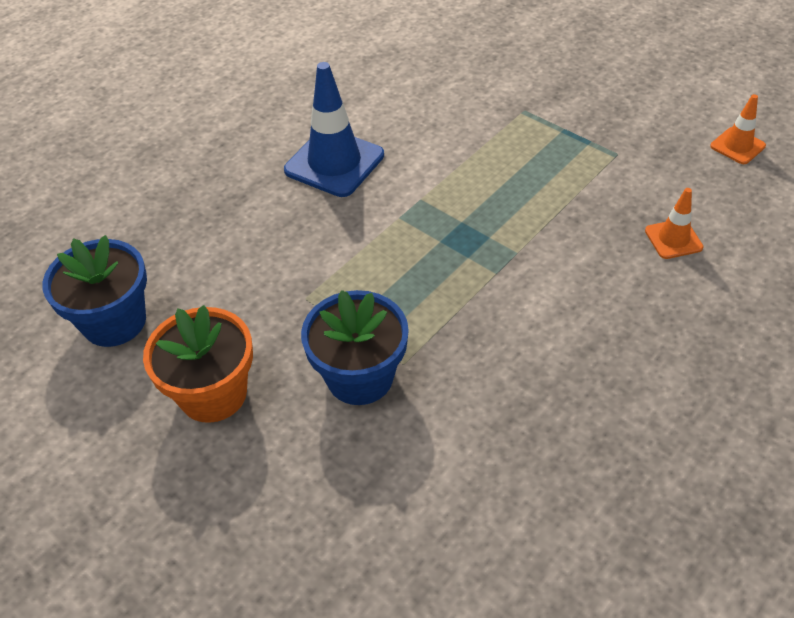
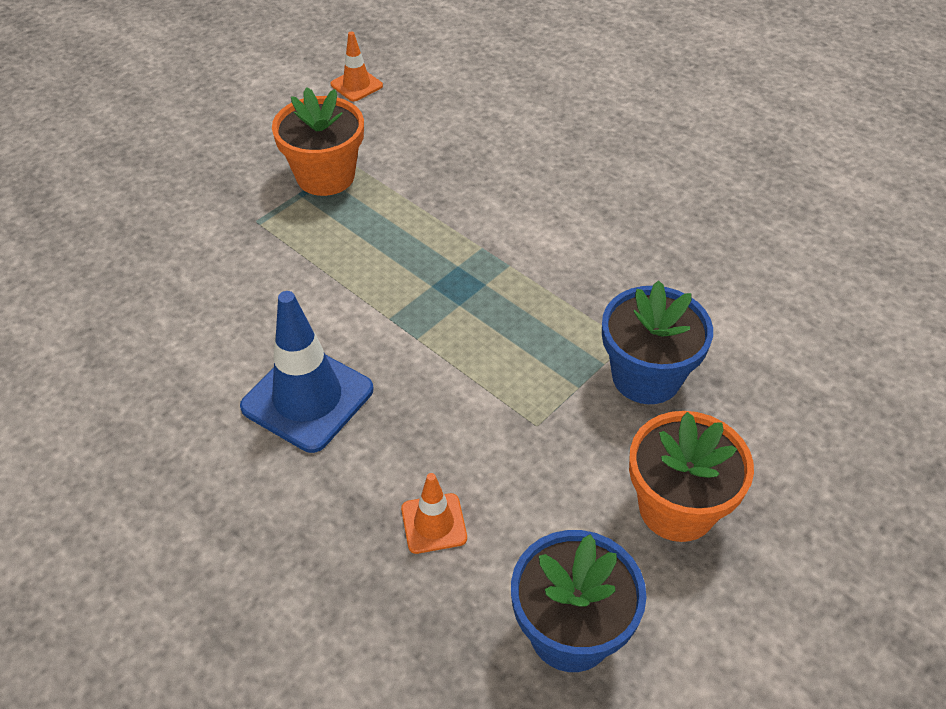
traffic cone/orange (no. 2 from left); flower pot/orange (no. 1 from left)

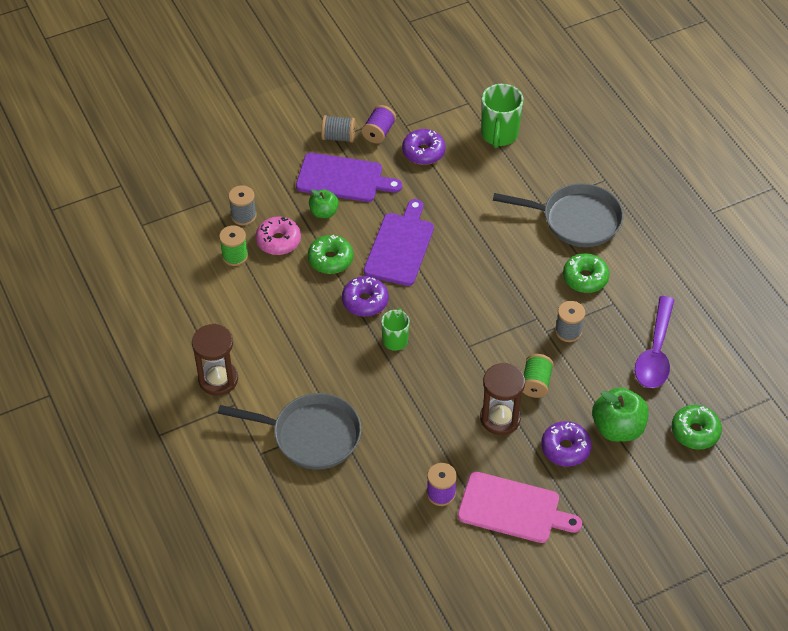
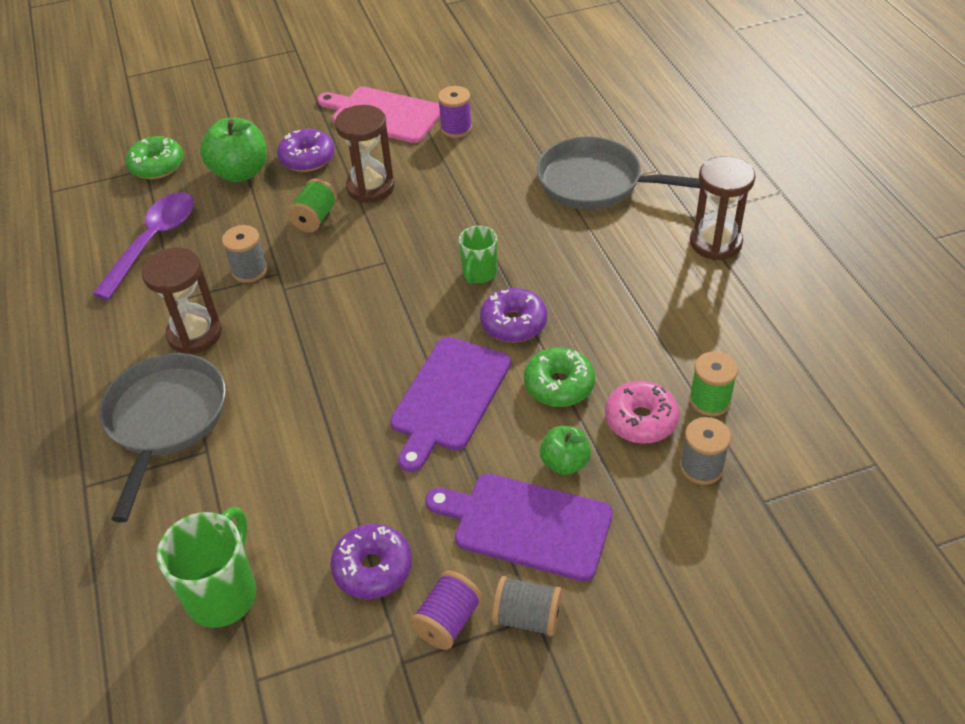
pan/grey (no. 1 from left); hourglass/brown (no. 1 from left)

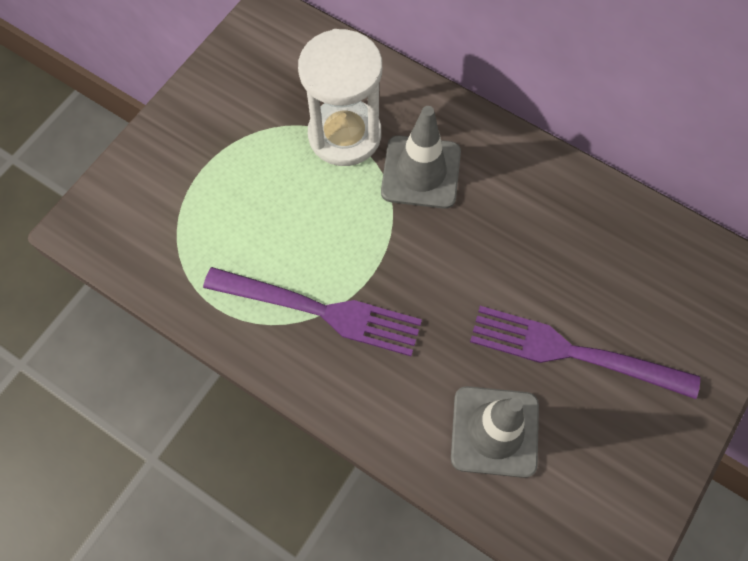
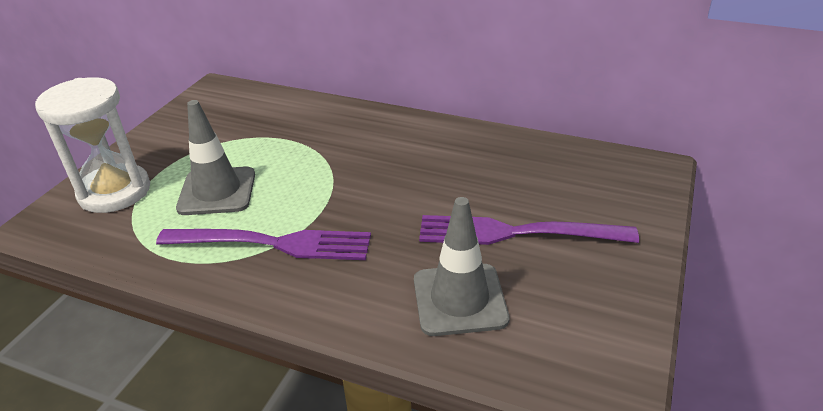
hourglass/white; traffic cone/grey (no. 1 from left)

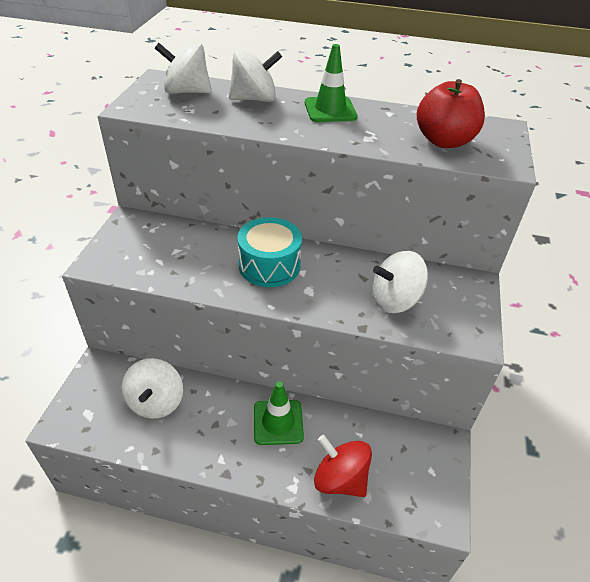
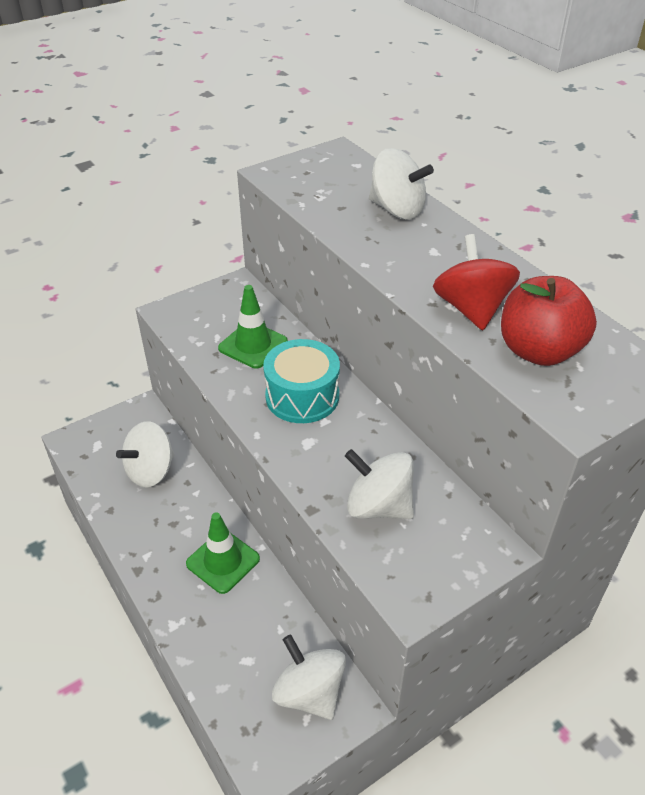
spinning top/white (no. 2 from left); traffic cone/green (no. 2 from left); spinning top/red

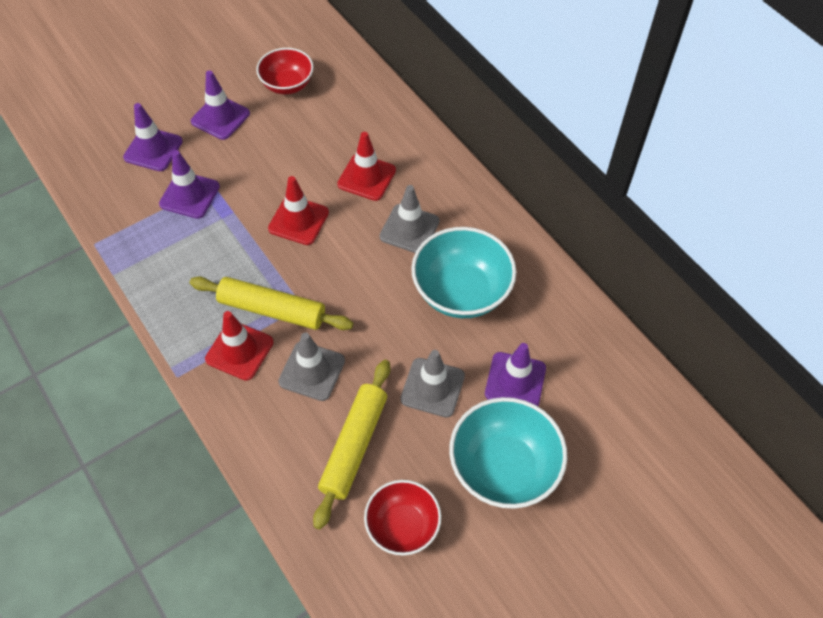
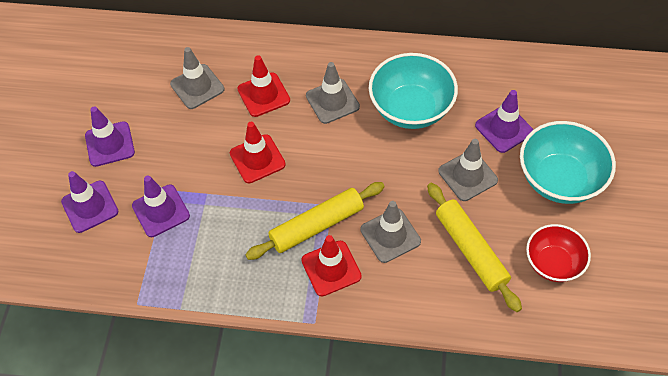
bowl/red (no. 1 from left in the first image); traffic cone/grey (no. 1 from left)

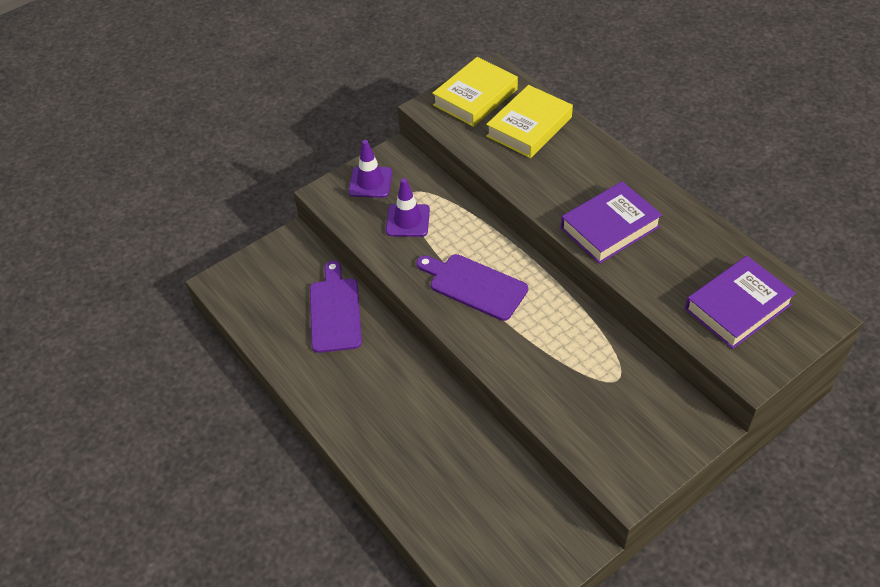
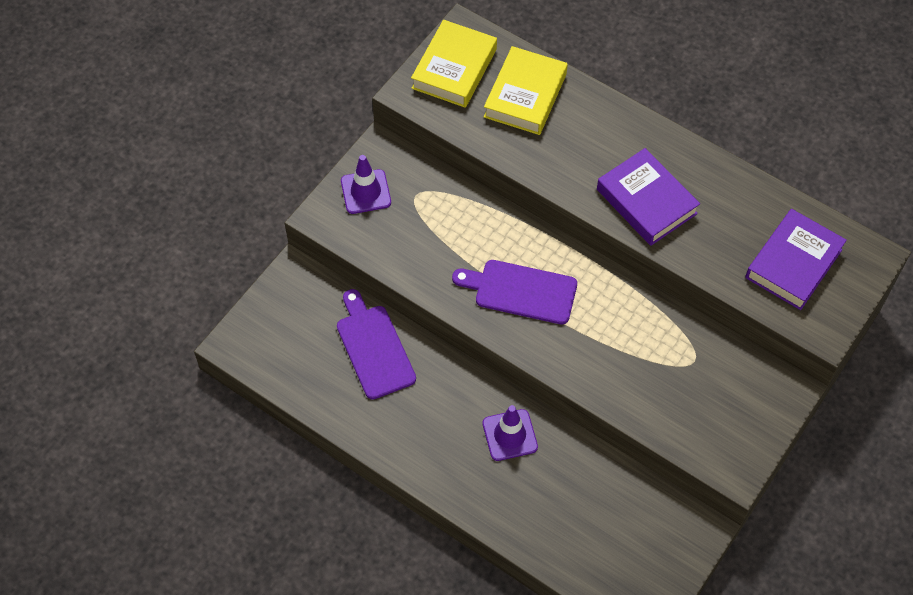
traffic cone/purple (no. 2 from left); book/purple (no. 1 from left)

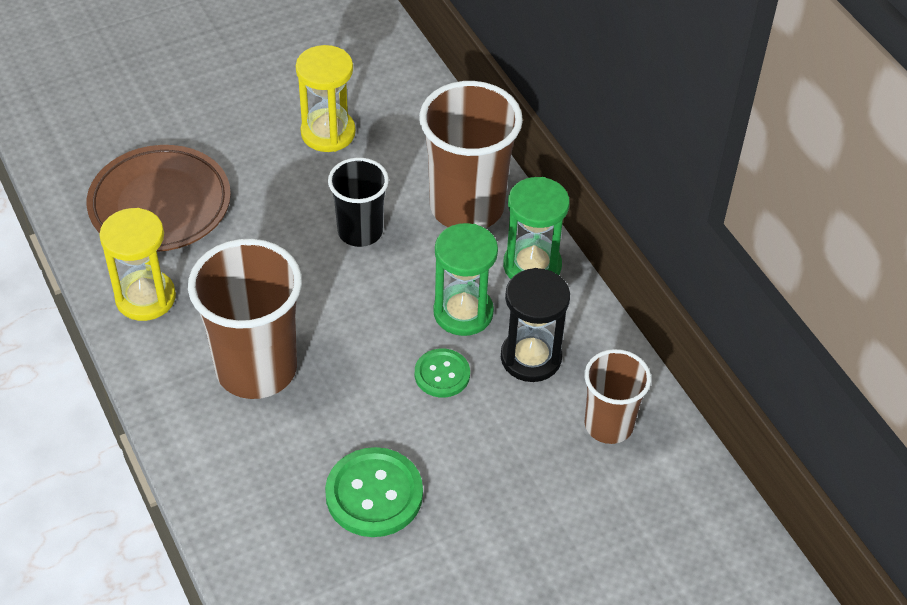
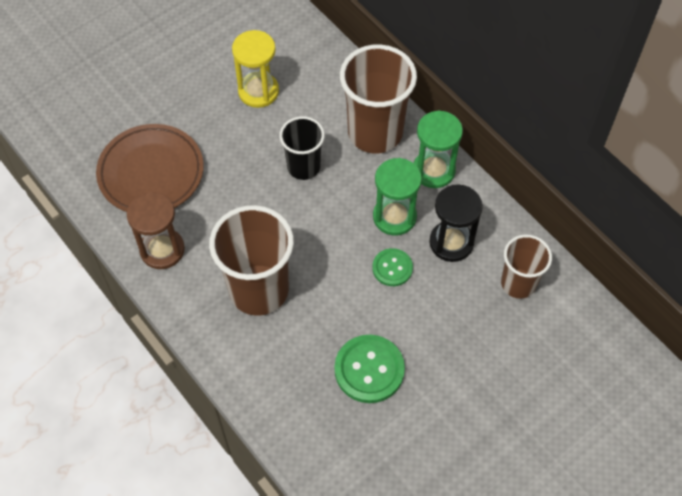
hourglass/brown

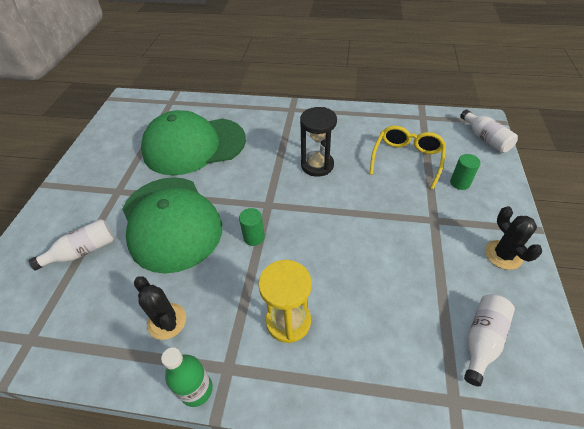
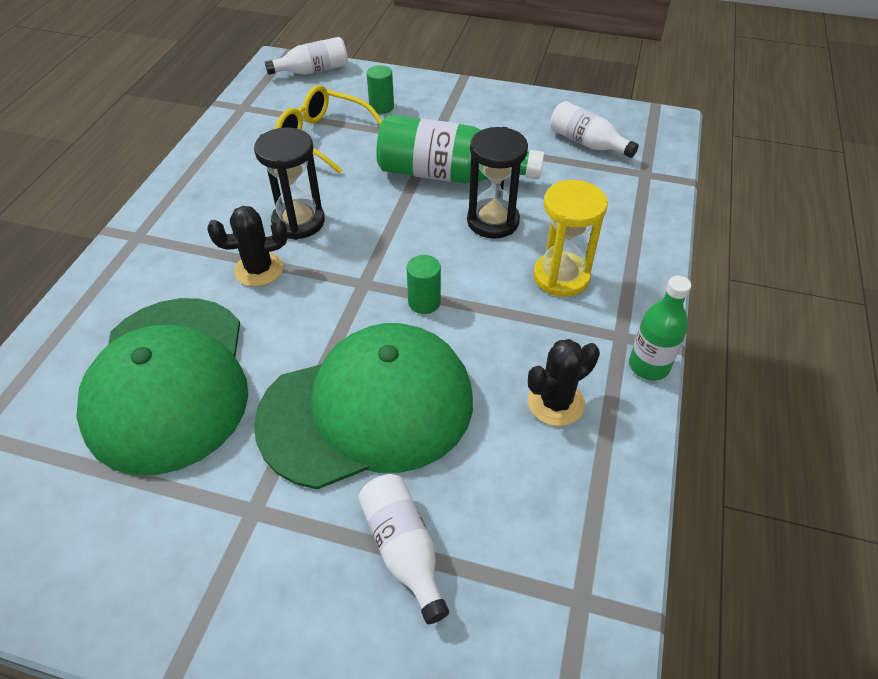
cactus/black (no. 1 from left); bottle/green (no. 1 from left); hourglass/black (no. 2 from left)

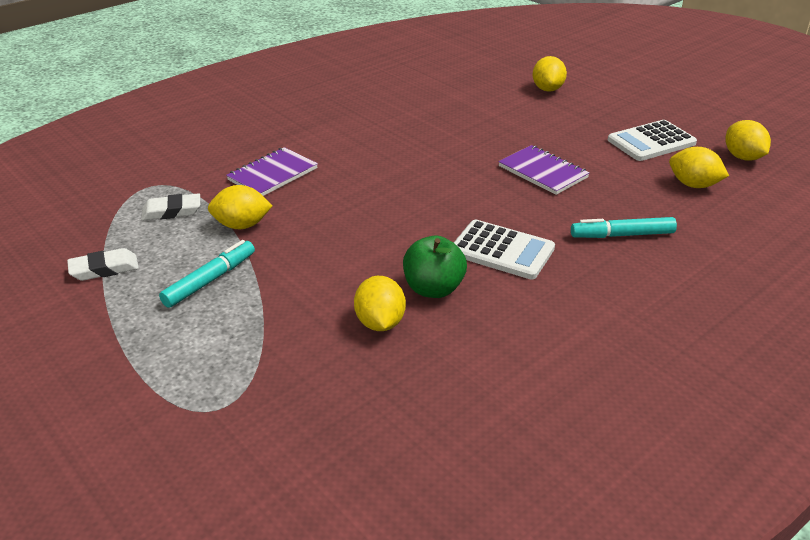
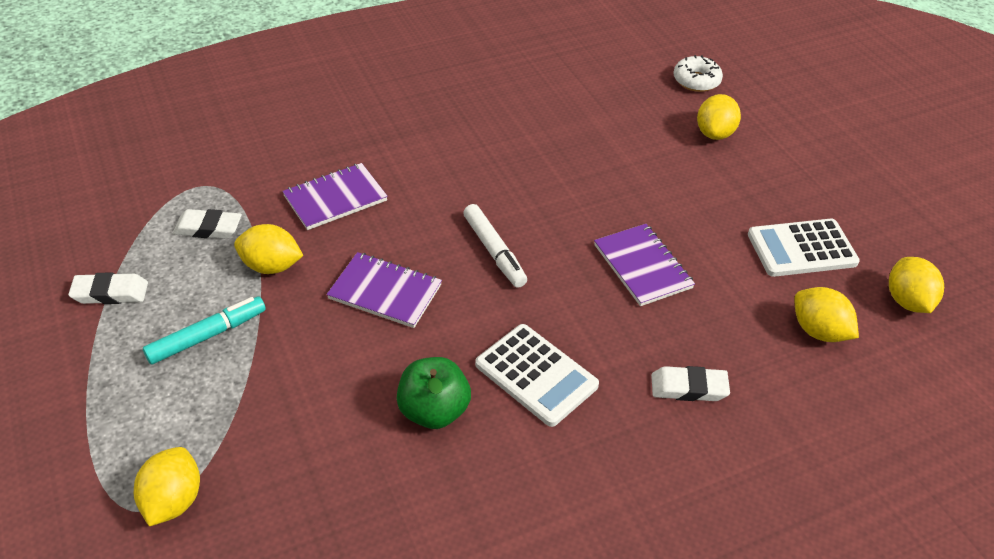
lemon/yellow (no. 1 from left); eraser/white (no. 3 from left); notebook/purple (no. 2 from left); marker/white; donut/white

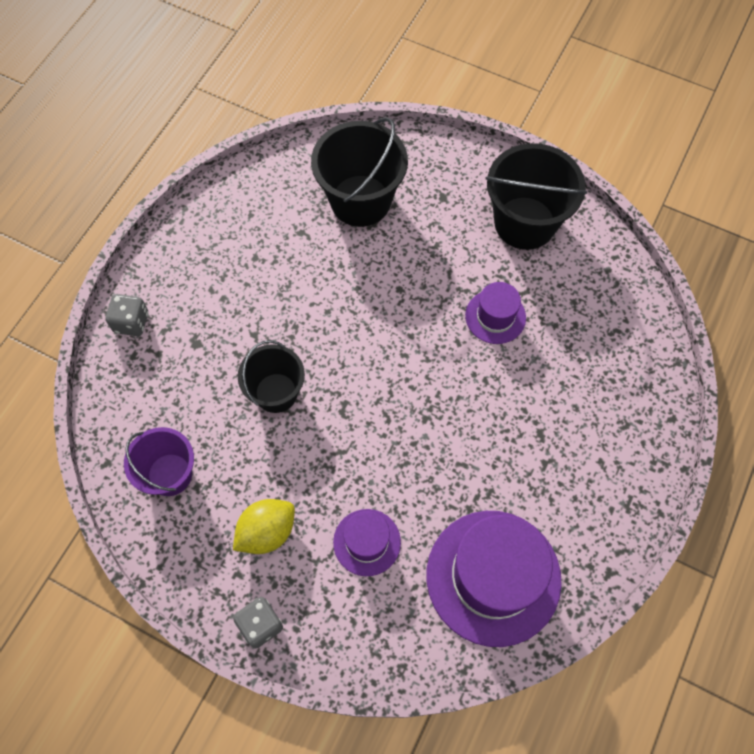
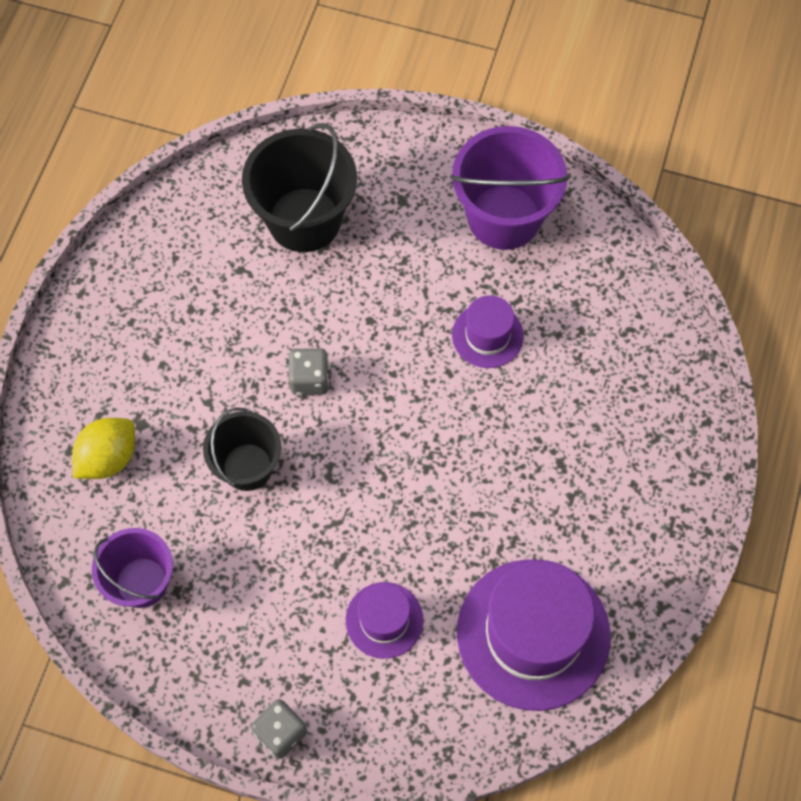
dice/grey (no. 2 from left); lemon/yellow; bucket/purple (no. 2 from left)

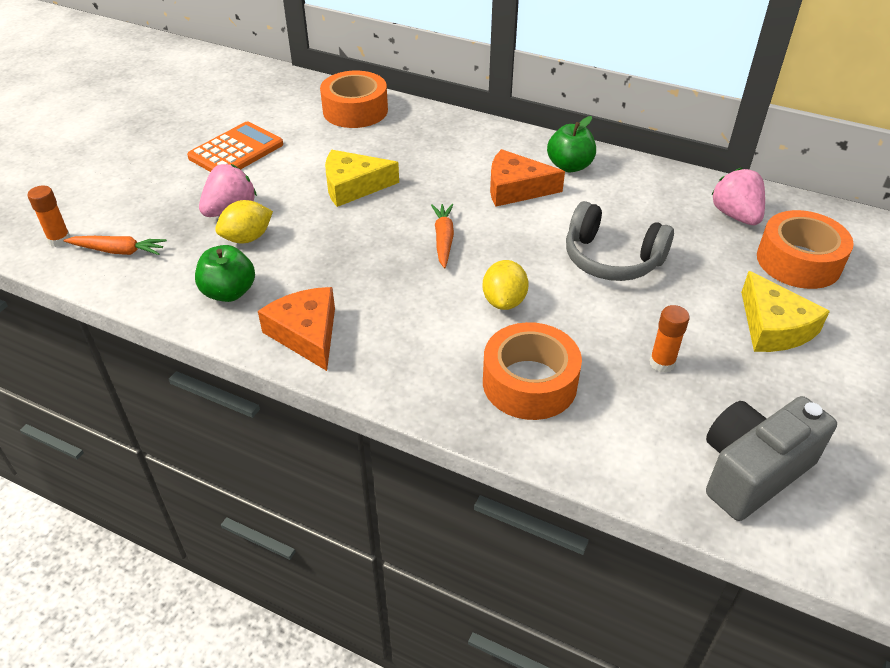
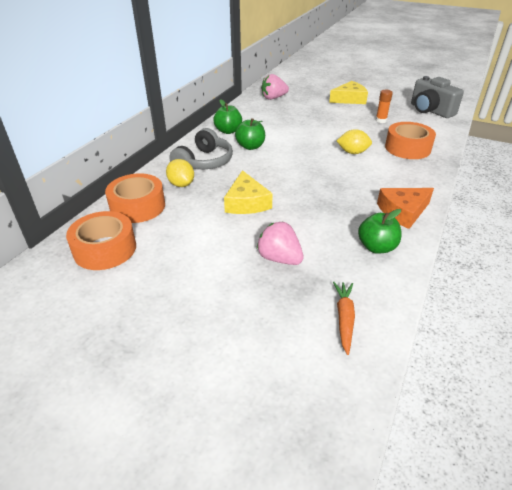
glue stick/orange (no. 1 from left in the first image); calculator/orange; lemon/yellow (no. 1 from left); carrot/orange (no. 2 from left in the first image); apple/green (no. 2 from left); headphones/grey; tape/orange (no. 1 from left)

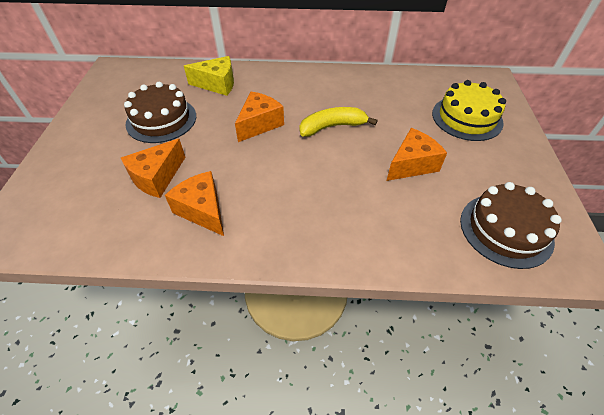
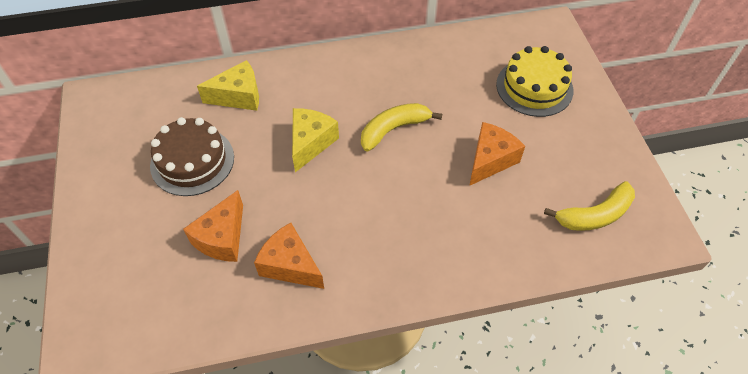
cheese/yellow (no. 2 from left); banana/yellow (no. 2 from left)

